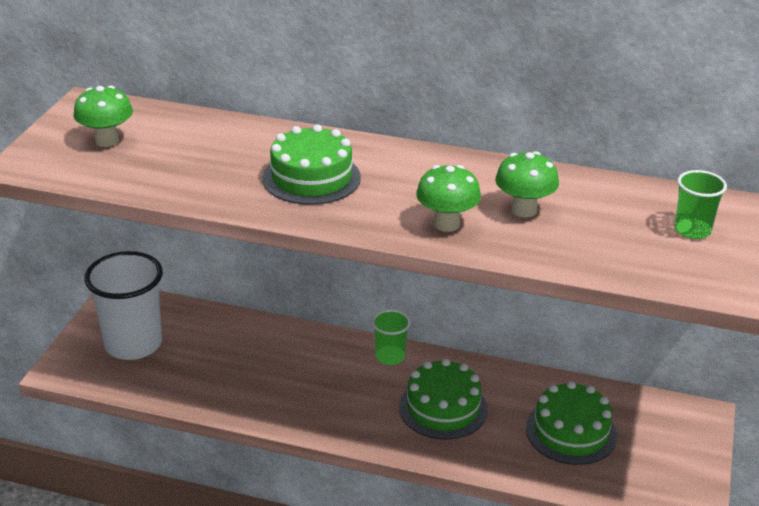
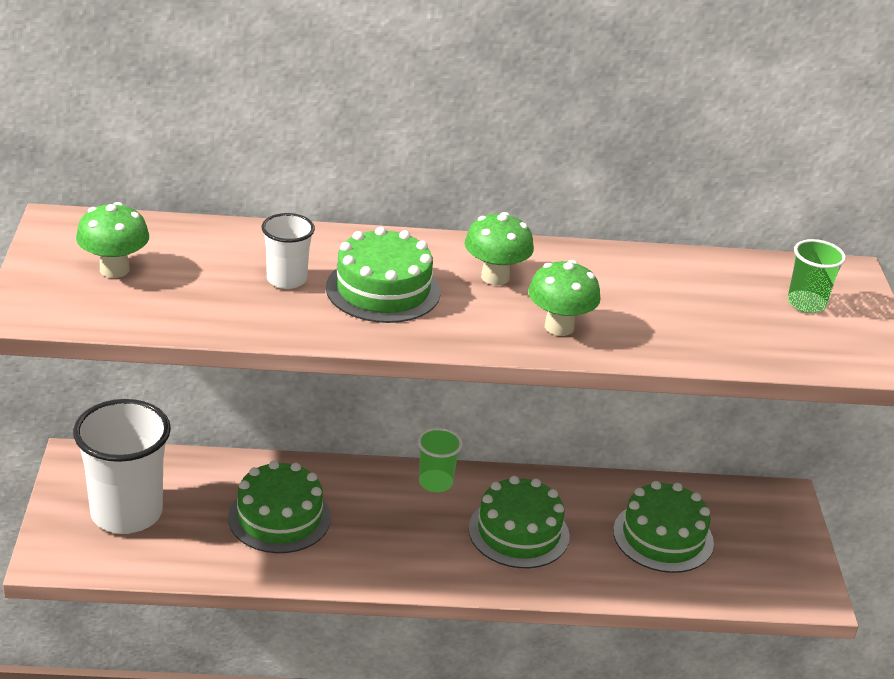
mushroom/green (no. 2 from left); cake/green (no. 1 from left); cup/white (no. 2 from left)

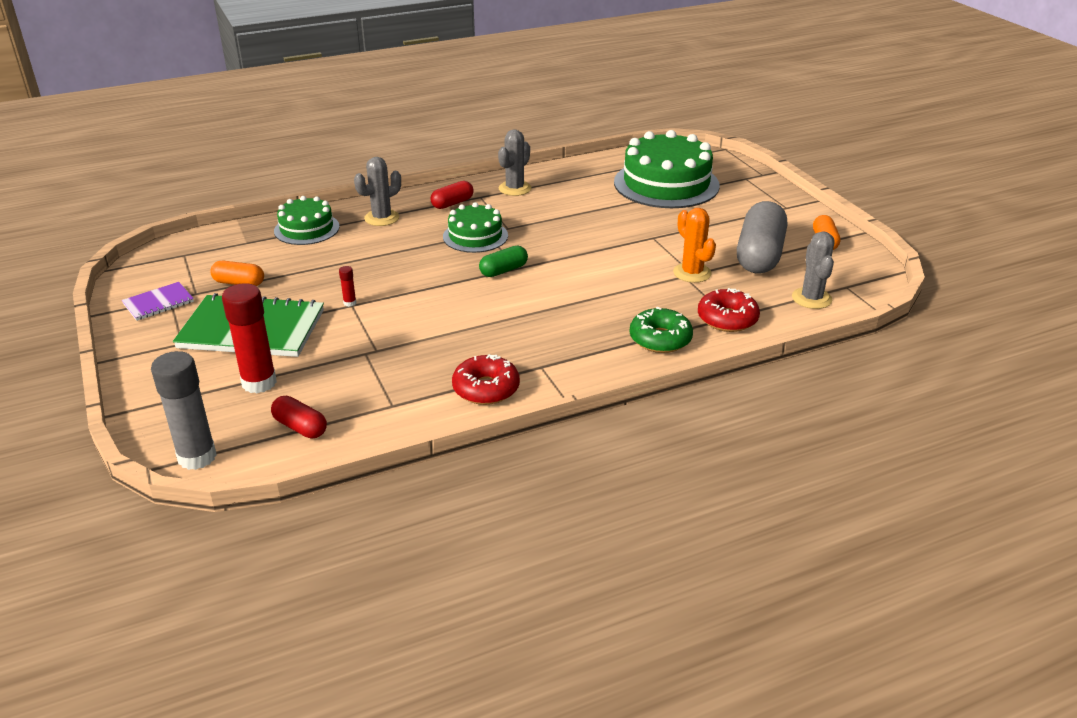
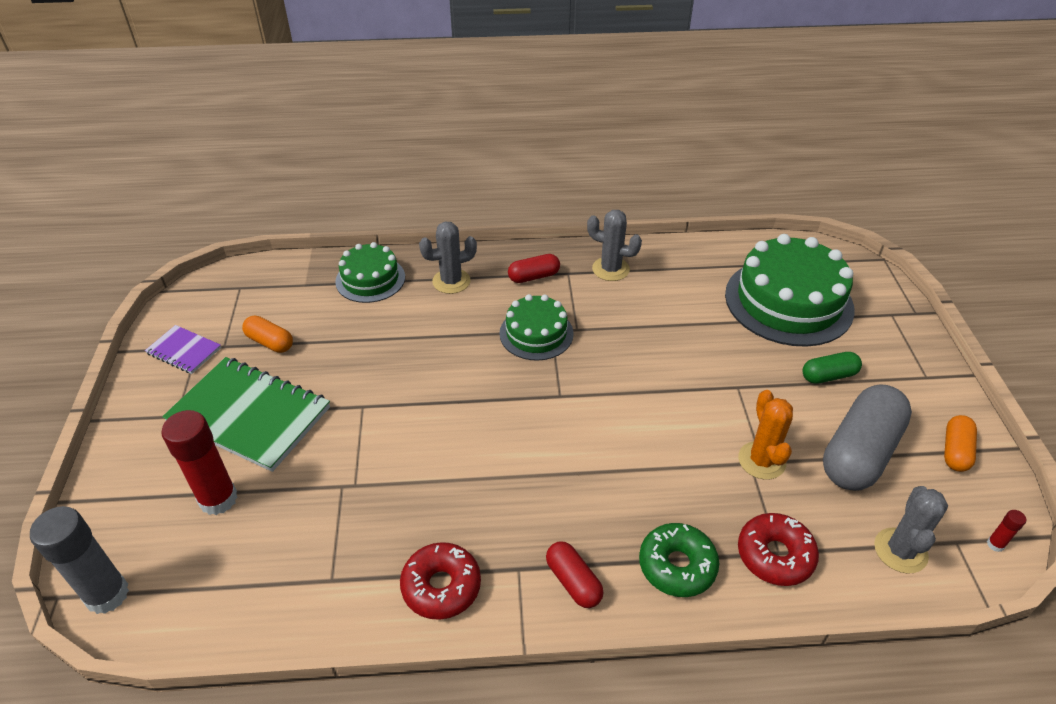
notebook/purple; capsule/red (no. 2 from left); glue stick/red (no. 2 from left); capsule/green; cactus/grey (no. 2 from left)

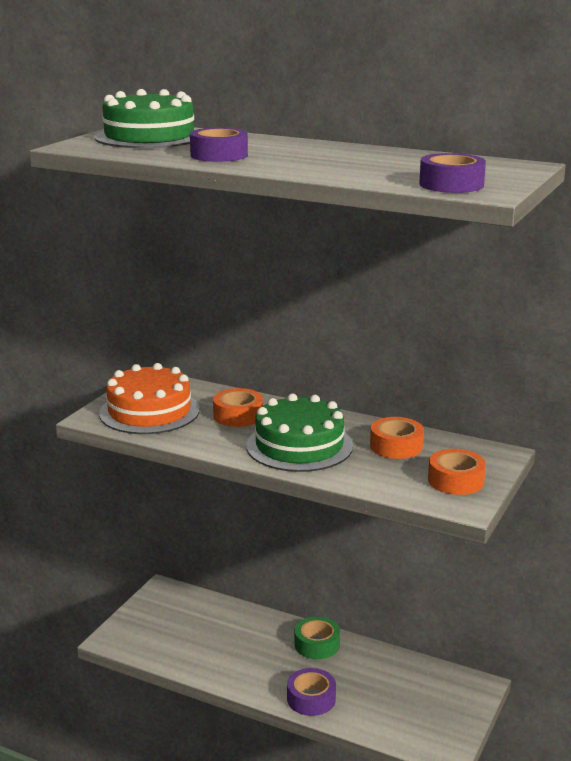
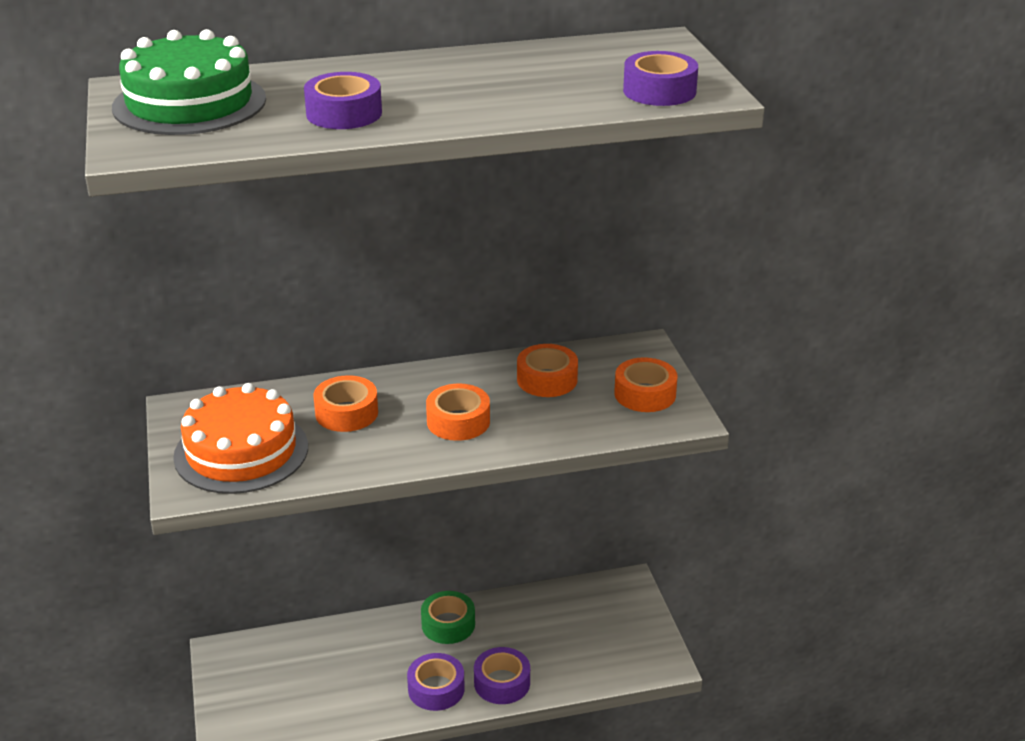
tape/orange (no. 2 from left); tape/purple (no. 2 from left)

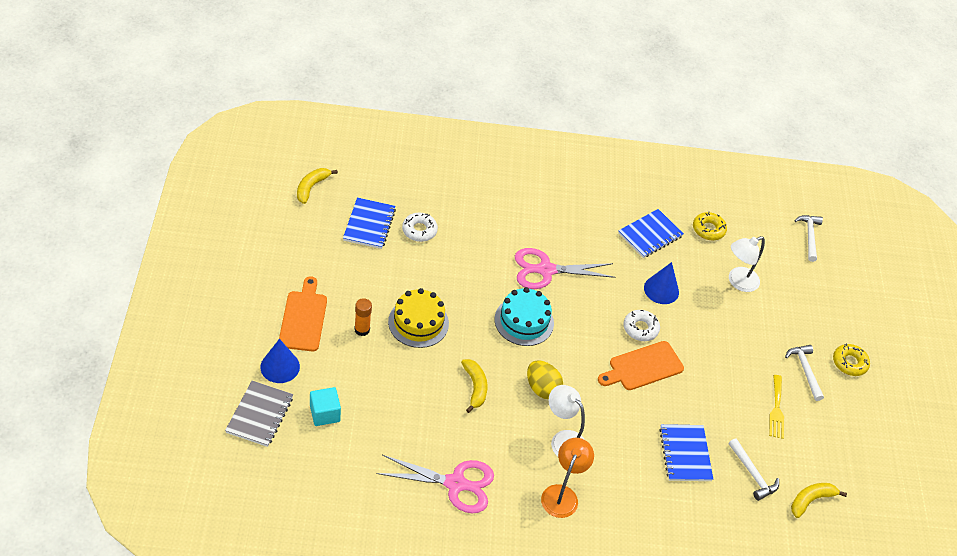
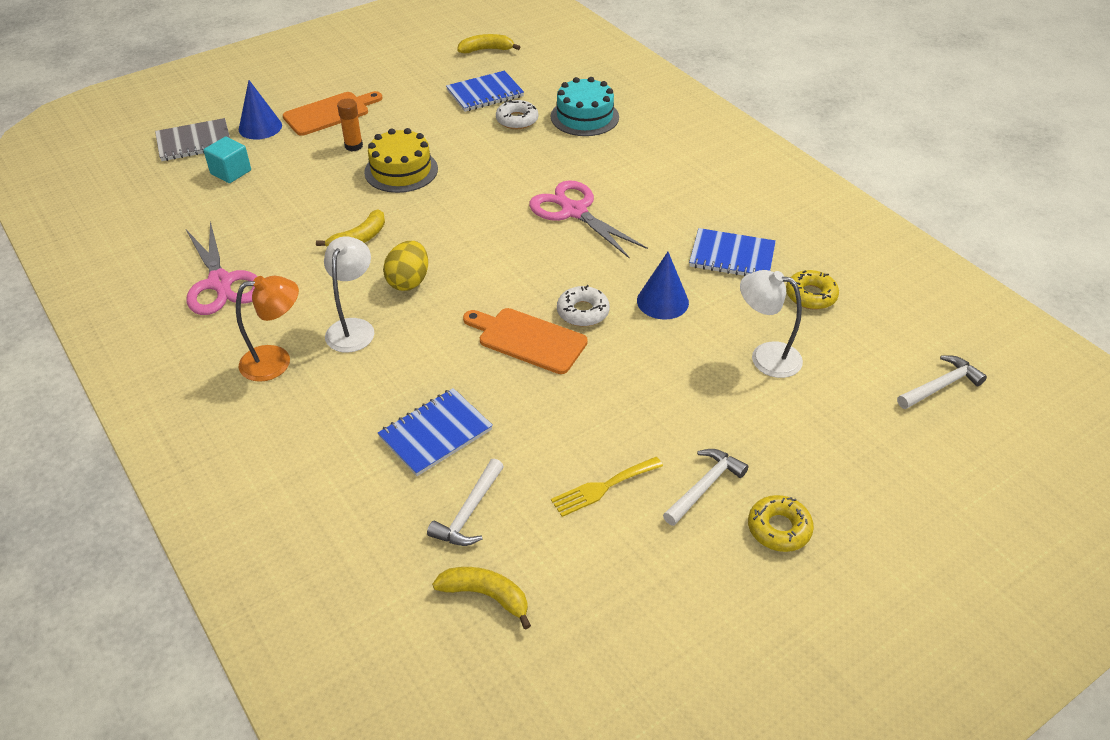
cake/turquoise

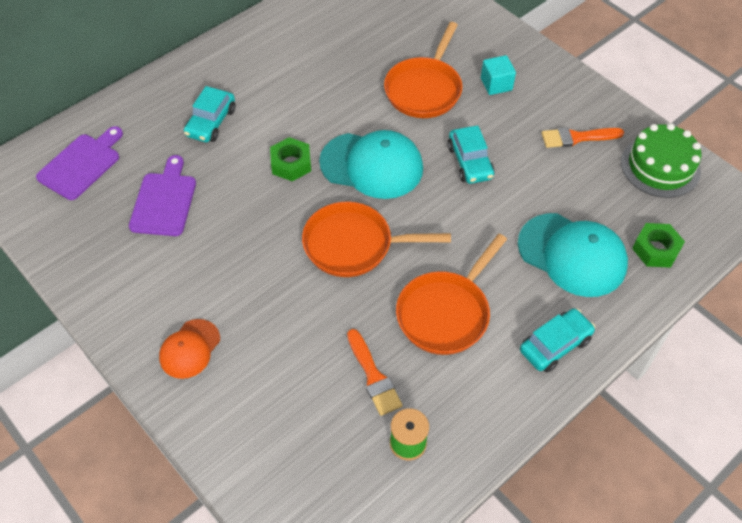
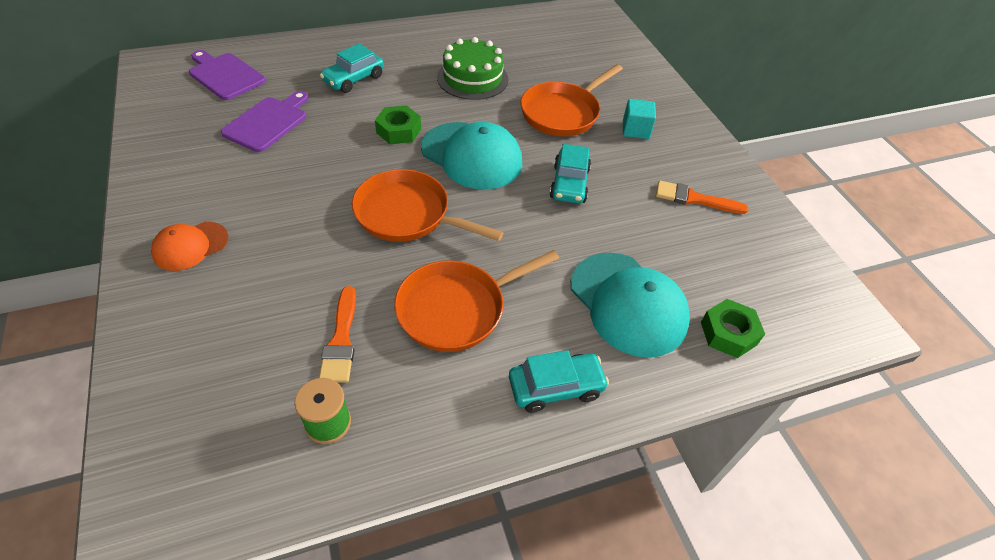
cutting board/purple (no. 1 from left); cake/green

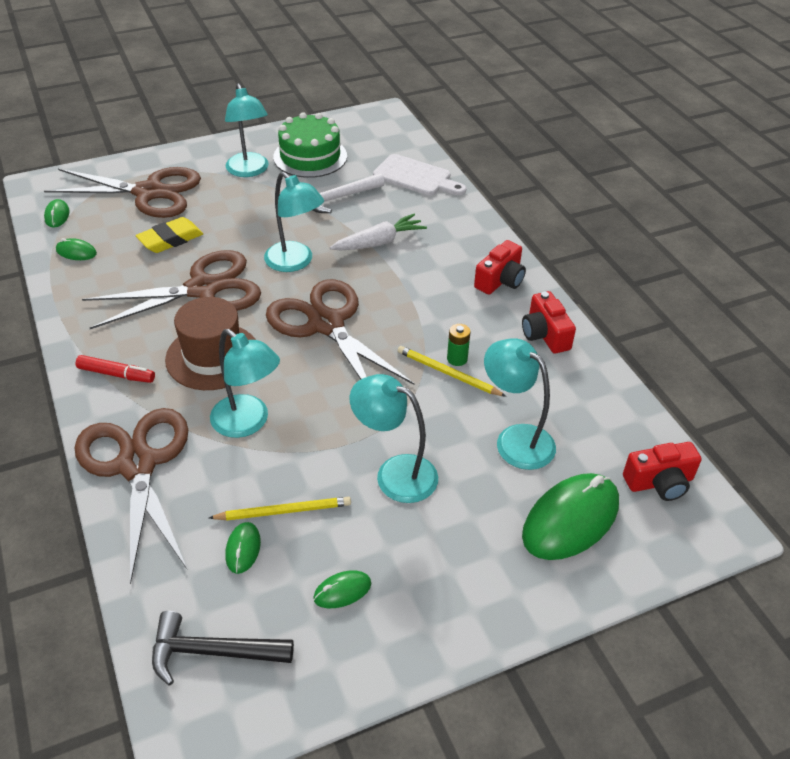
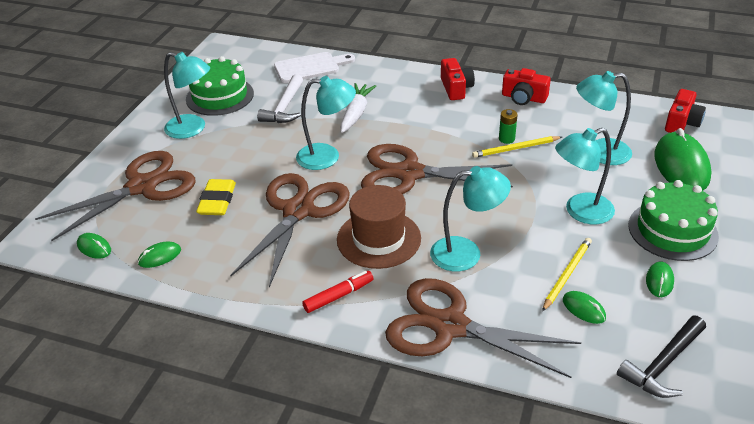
cake/green (no. 2 from left)

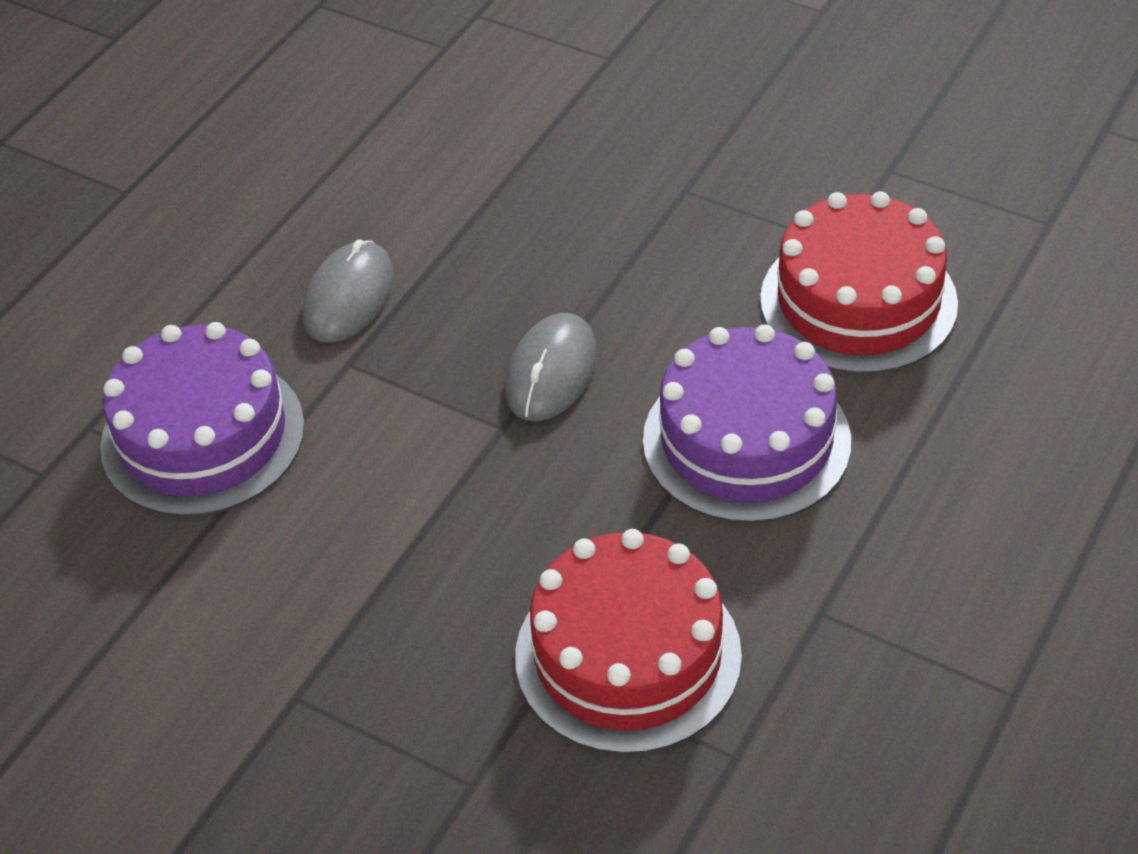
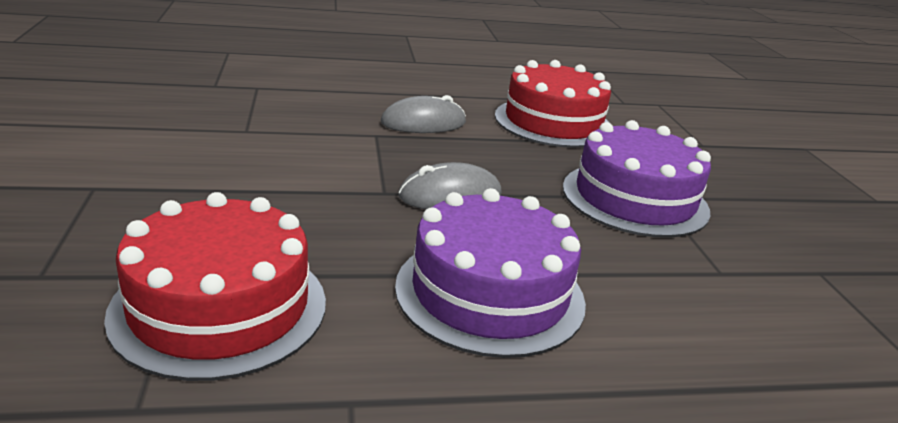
cake/purple (no. 2 from left); cake/red (no. 2 from left)

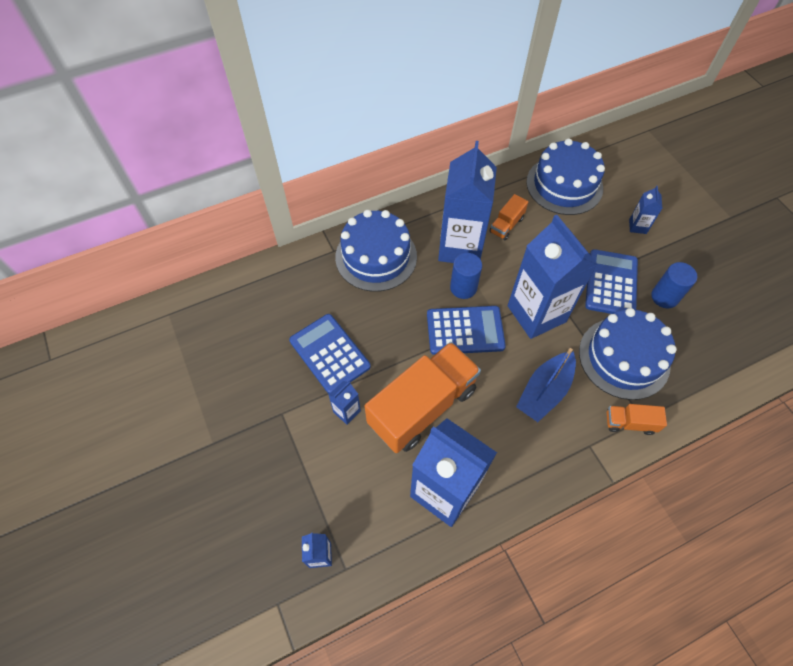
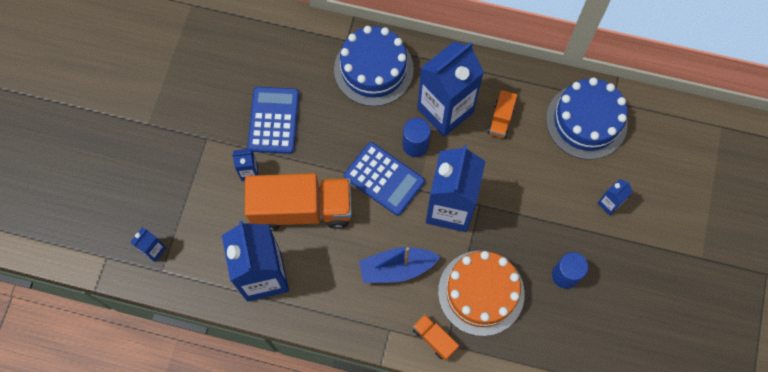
truck/orange (no. 3 from left); cake/orange; calculator/blue (no. 3 from left in the first image)

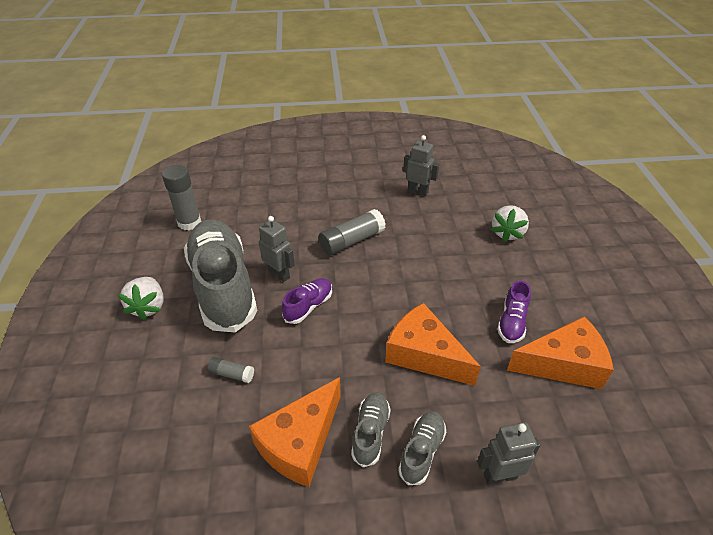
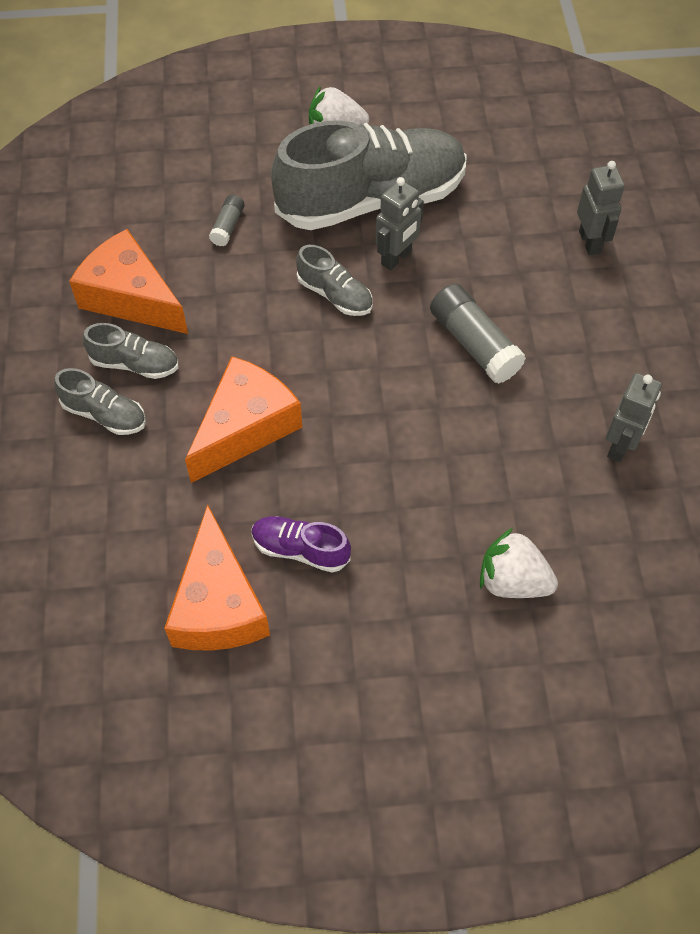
glue stick/grey (no. 1 from left in the first image); shoe/grey (no. 3 from left); robot/grey (no. 2 from left)

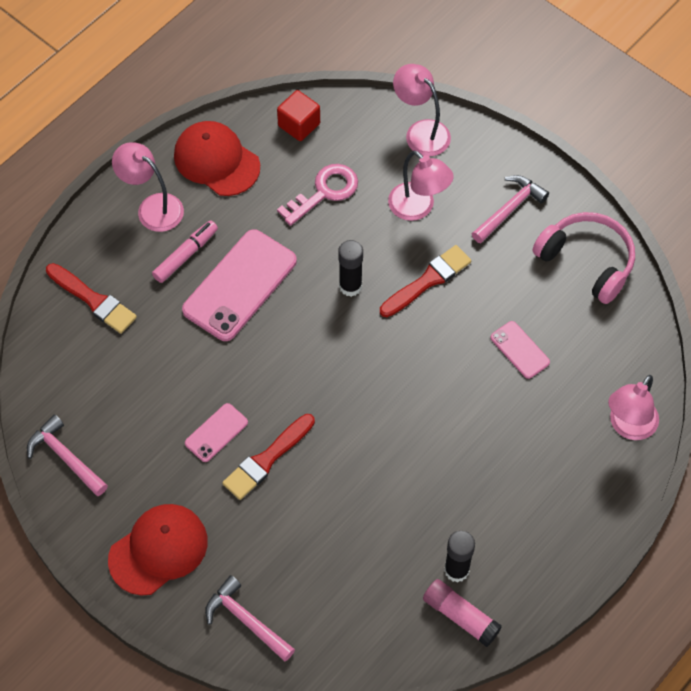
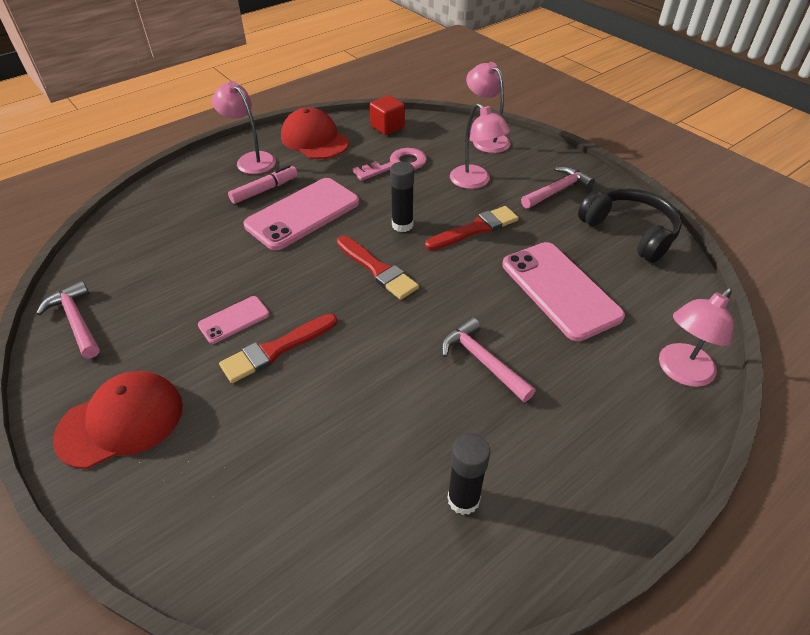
brush/red (no. 2 from left); hammer/pink (no. 2 from left); glue stick/pink; phone/pink (no. 3 from left); headphones/black

